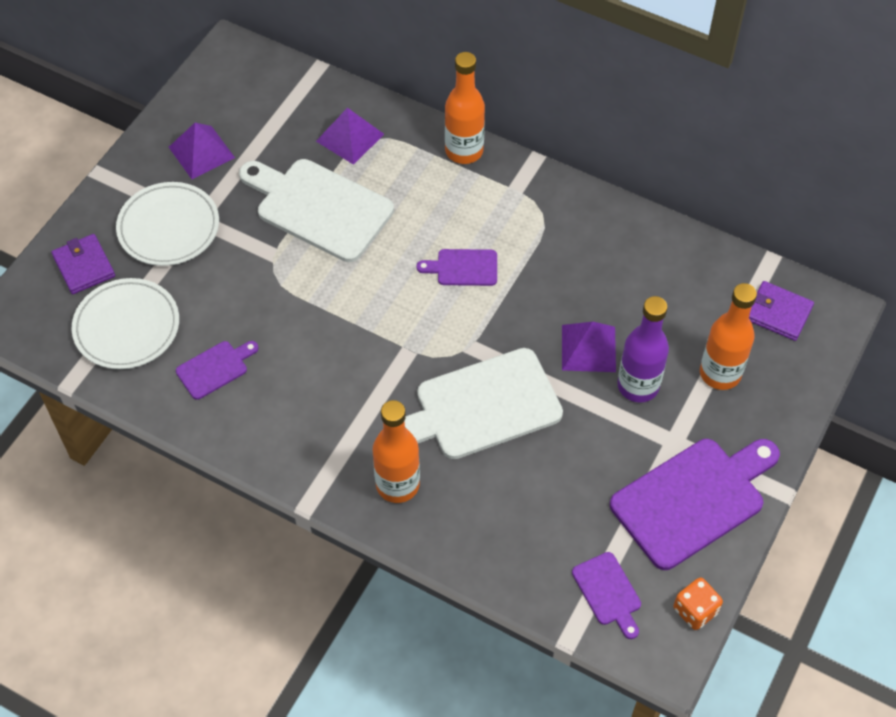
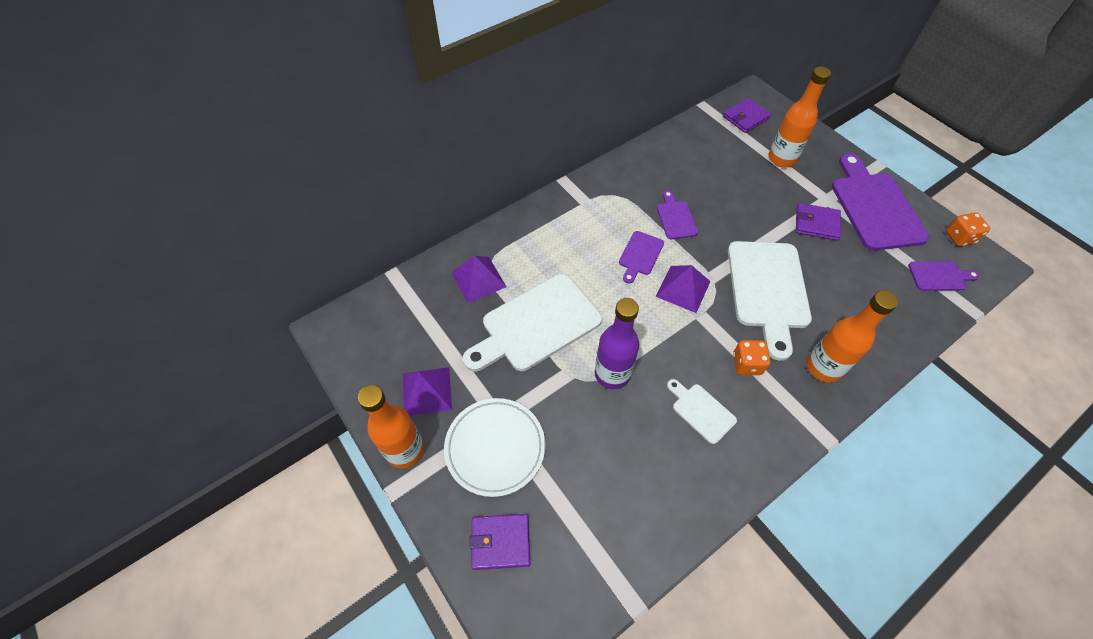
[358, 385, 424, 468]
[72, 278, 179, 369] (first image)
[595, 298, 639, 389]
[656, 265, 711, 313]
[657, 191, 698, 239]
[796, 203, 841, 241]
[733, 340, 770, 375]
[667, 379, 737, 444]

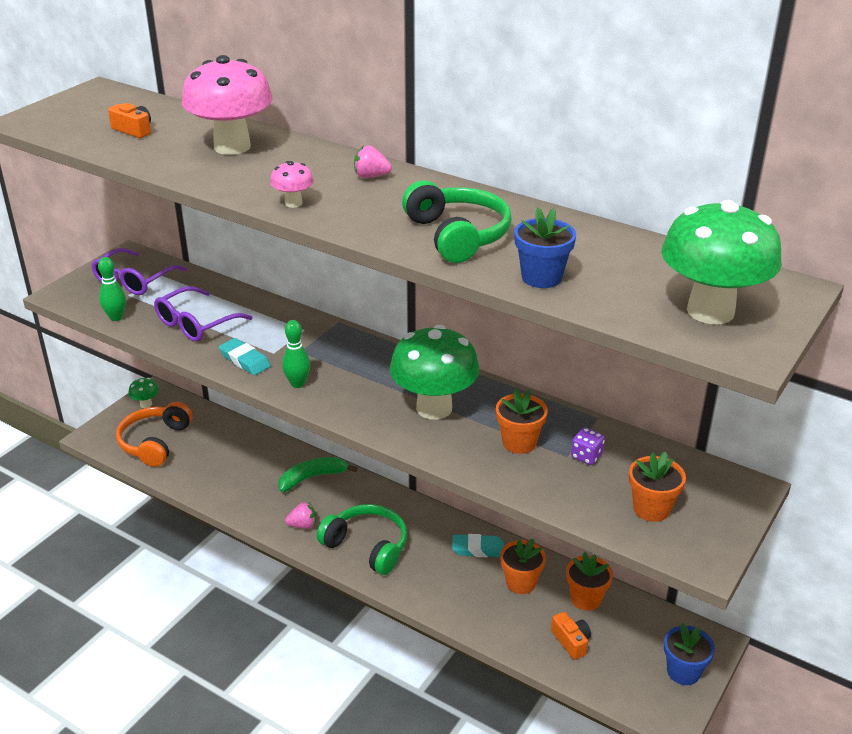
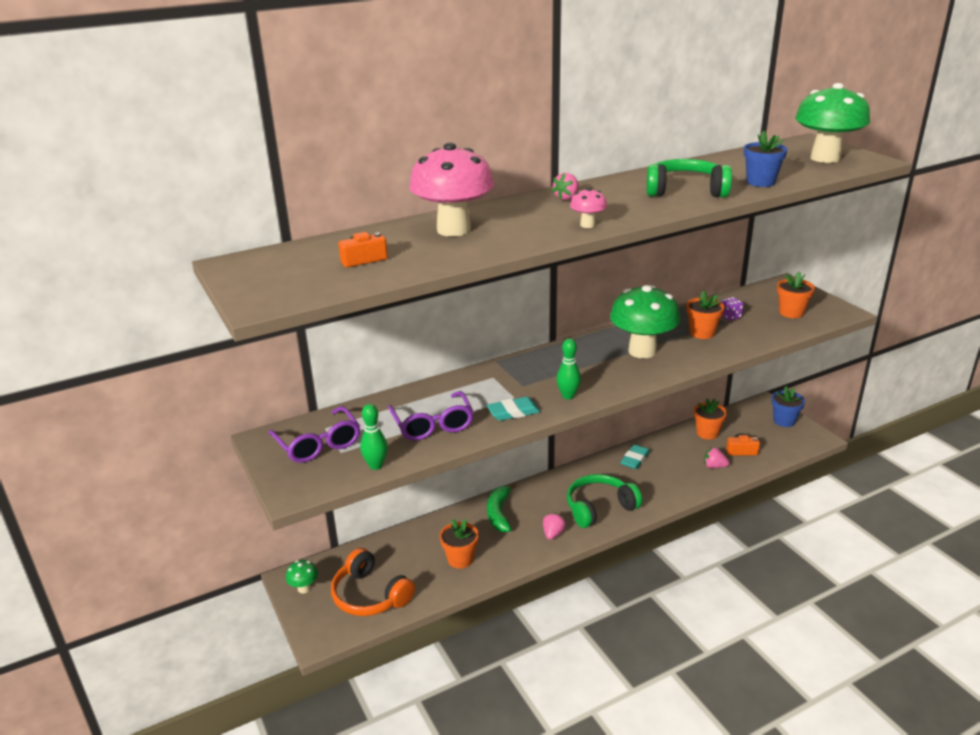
[440, 519, 479, 569]
[704, 447, 729, 468]

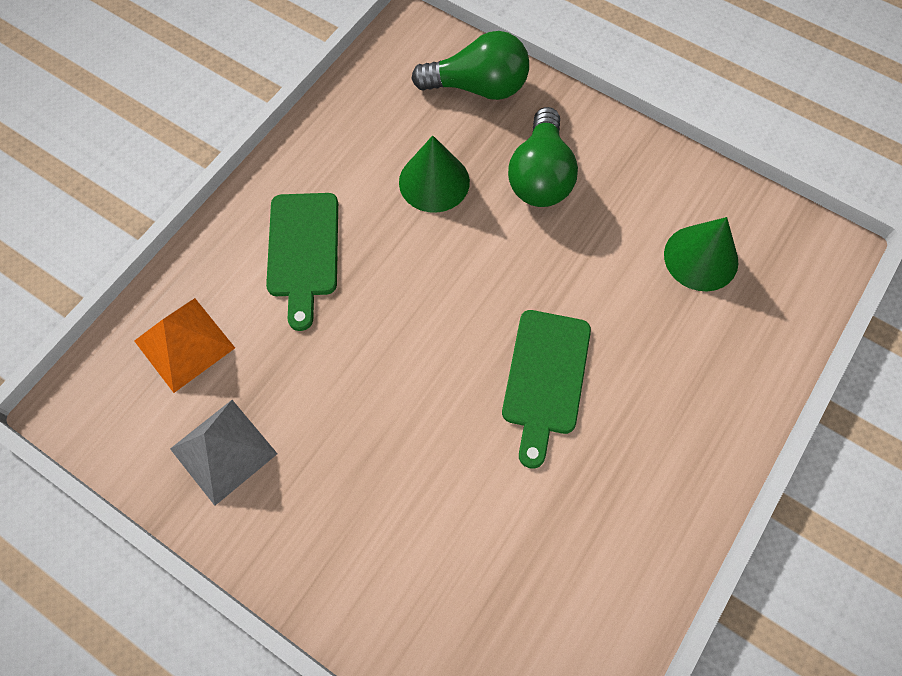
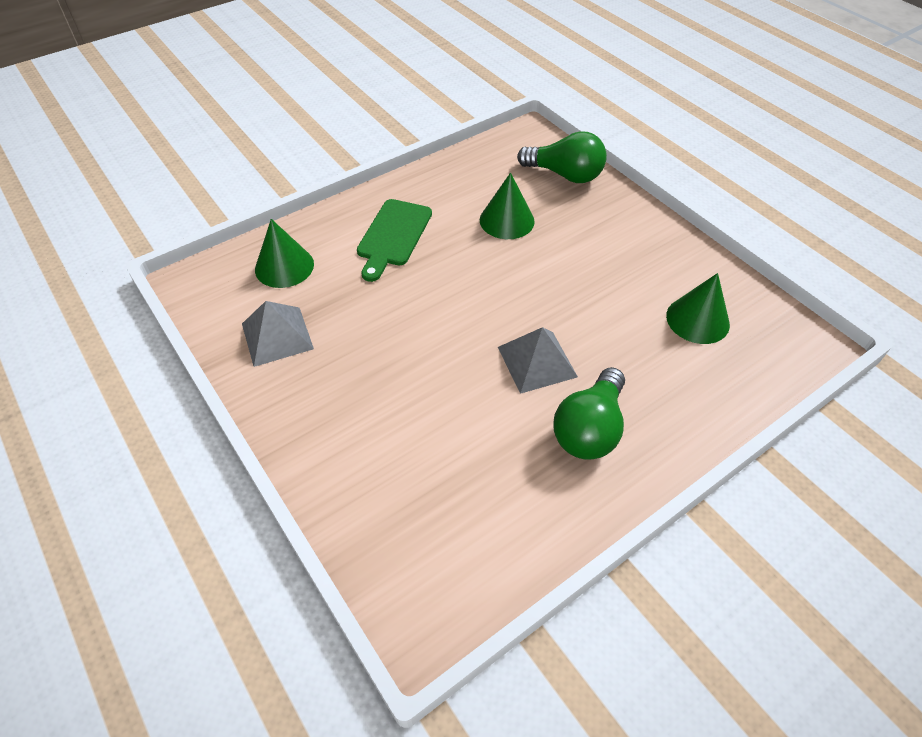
[553, 367, 625, 460]
[255, 219, 314, 288]
[498, 327, 578, 394]

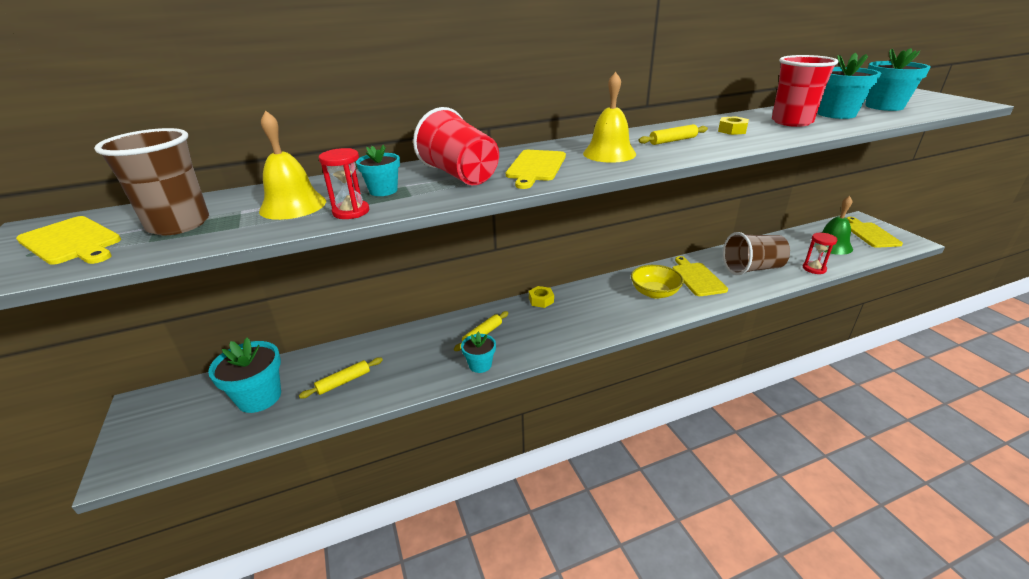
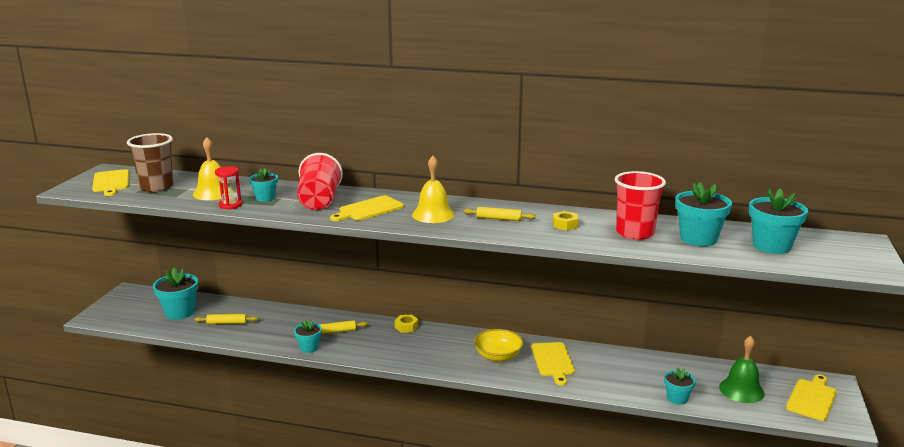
[723, 232, 790, 275] (first image)
[664, 368, 696, 405]
[531, 342, 575, 386]

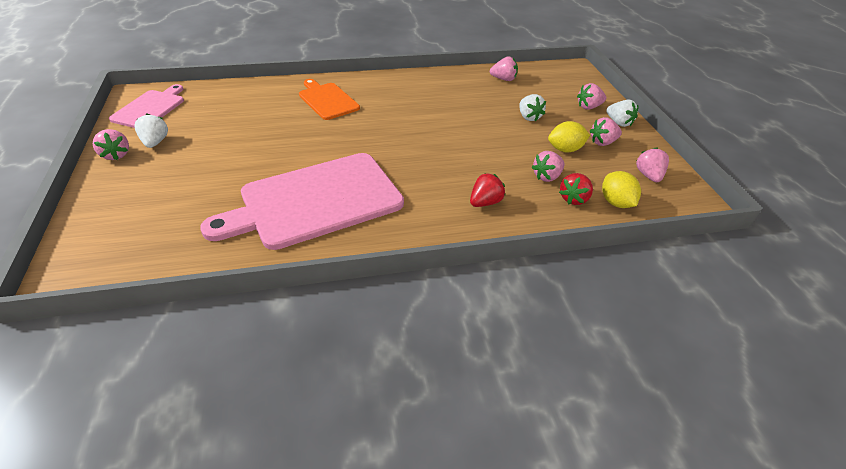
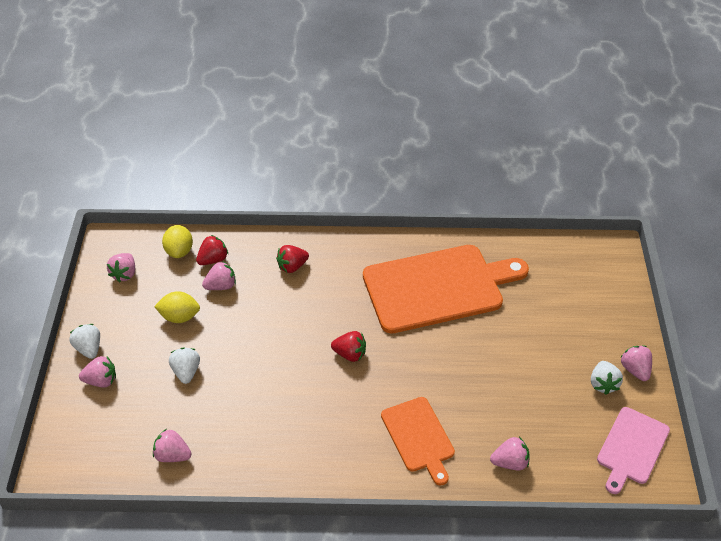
[490, 437, 529, 470]
[363, 245, 529, 334]
[331, 331, 366, 362]

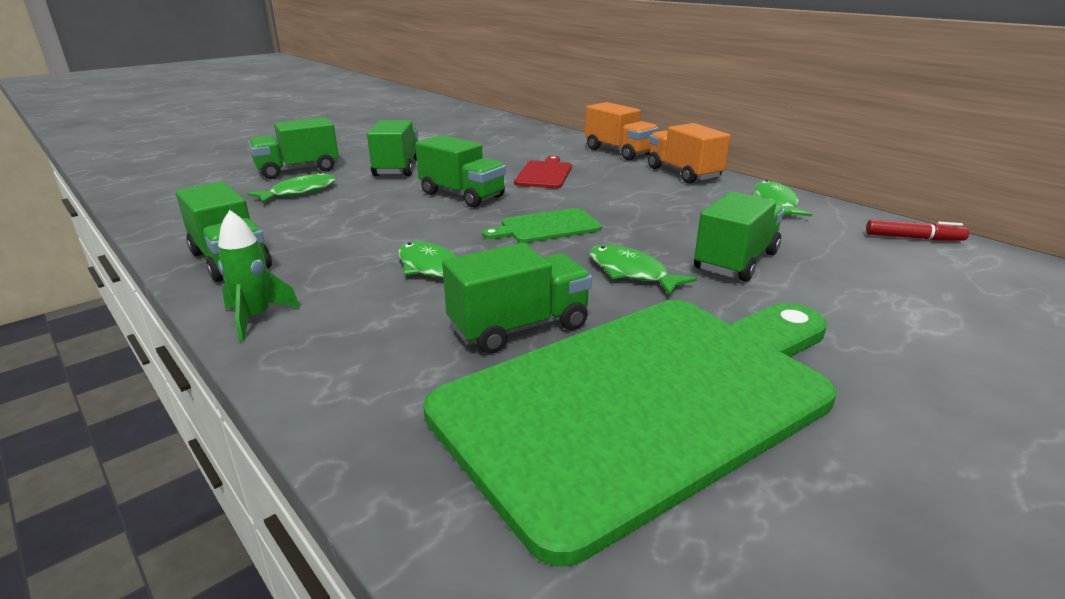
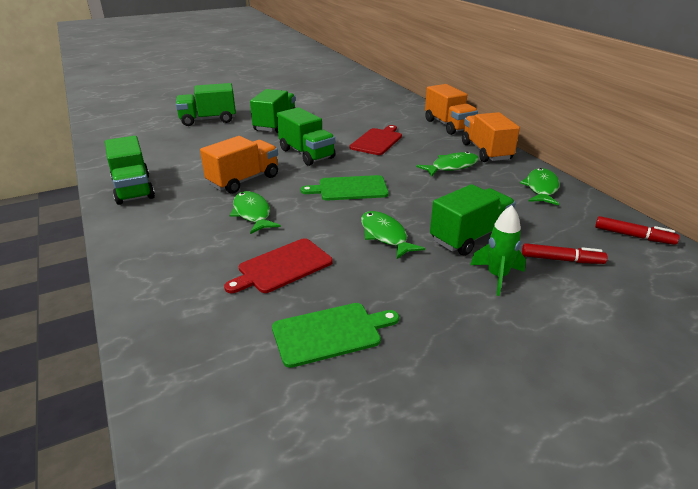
[416, 152, 479, 176]
[470, 205, 526, 296]
[224, 238, 333, 293]
[272, 303, 399, 368]
[200, 136, 278, 194]
[522, 243, 607, 264]

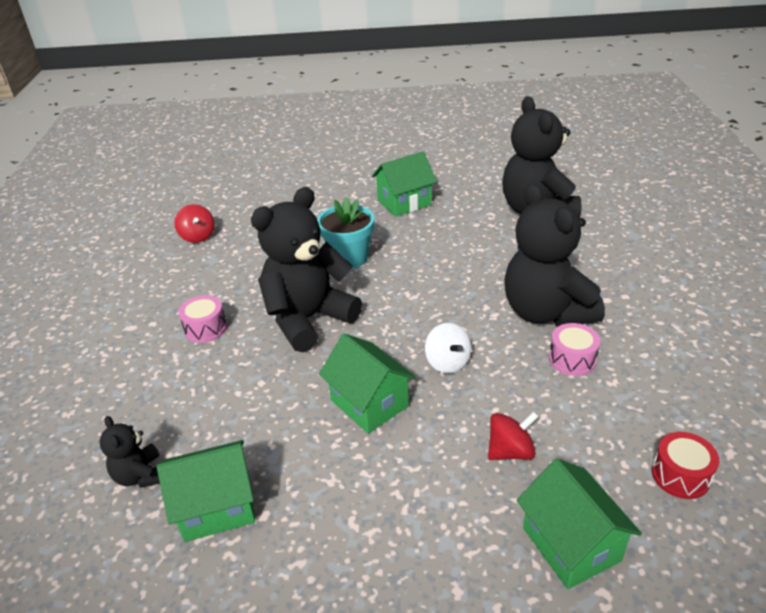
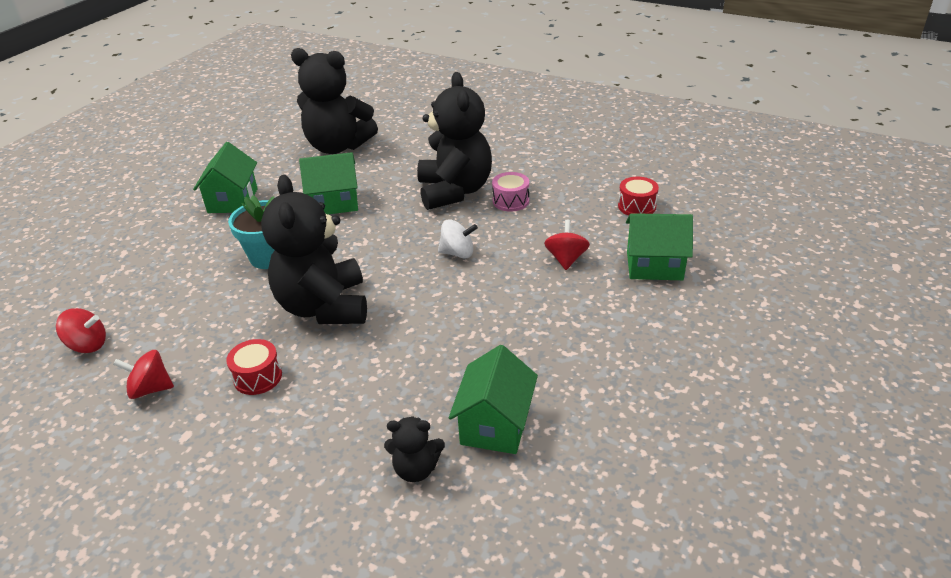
[417, 72, 492, 210]
[226, 339, 282, 395]
[299, 152, 358, 214]
[113, 350, 174, 399]

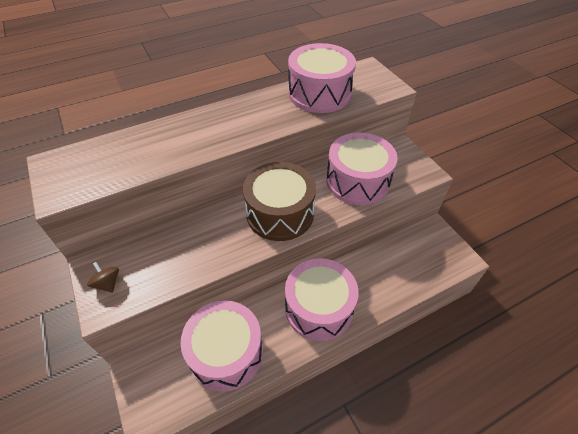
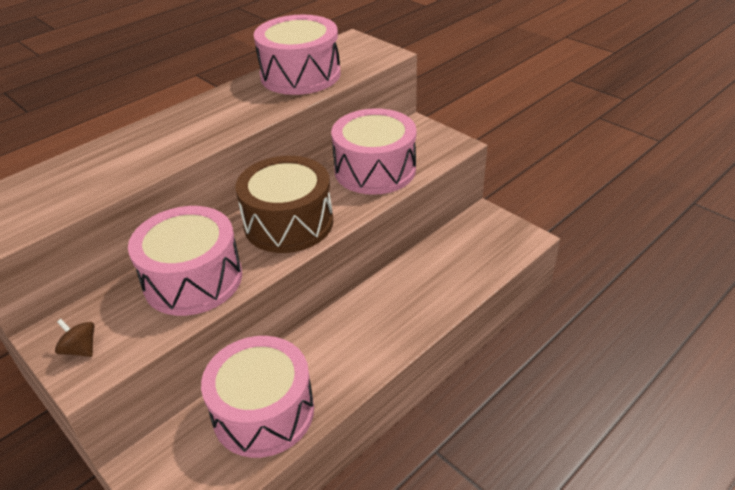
[128, 206, 242, 316]

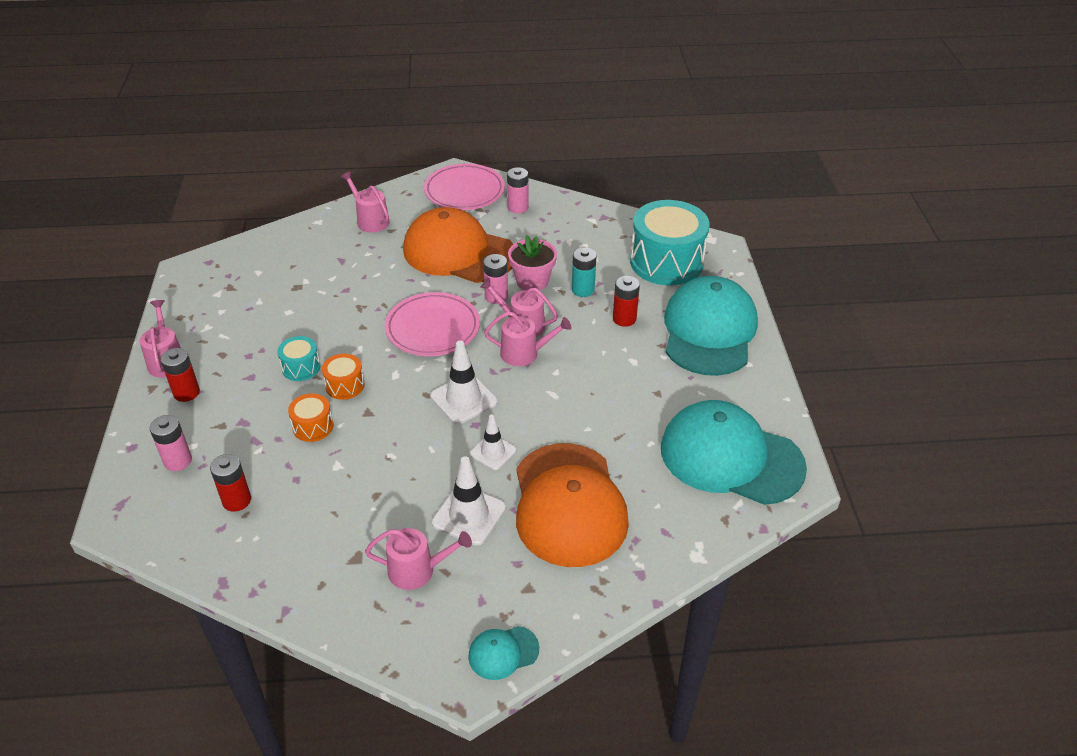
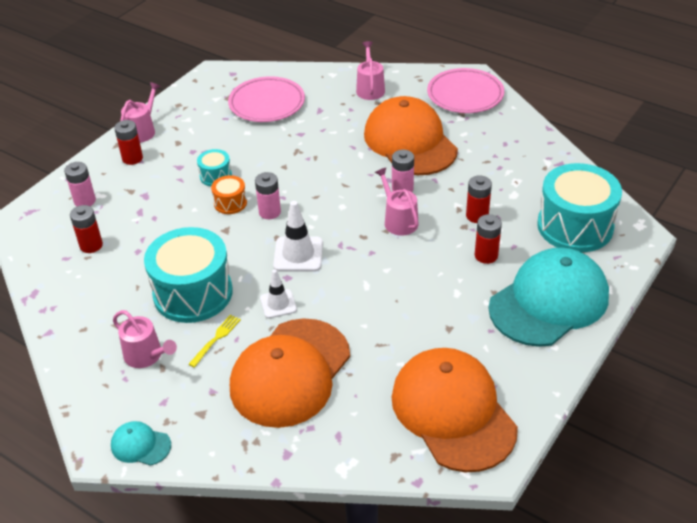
[255, 172, 281, 219]
[508, 235, 557, 291] (first image)
[466, 175, 492, 223]
[228, 76, 305, 122]
[484, 311, 571, 366] (first image)
[288, 393, 333, 442] (first image)
[391, 348, 518, 473]
[188, 315, 241, 368]
[144, 227, 233, 323]

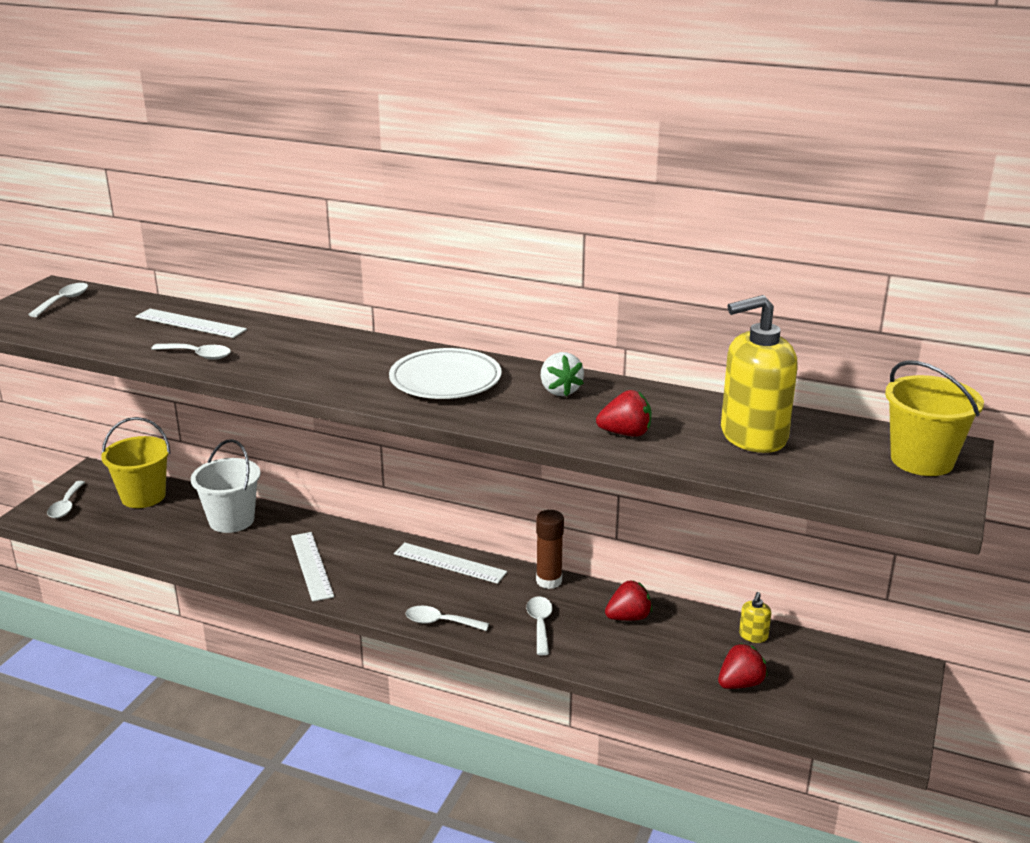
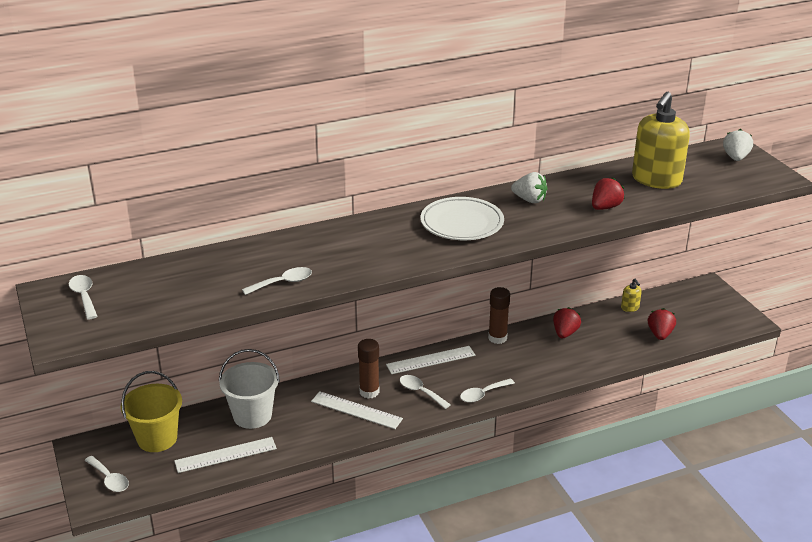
[174, 437, 277, 473]
[723, 129, 753, 161]
[400, 375, 451, 409]
[358, 339, 380, 399]

